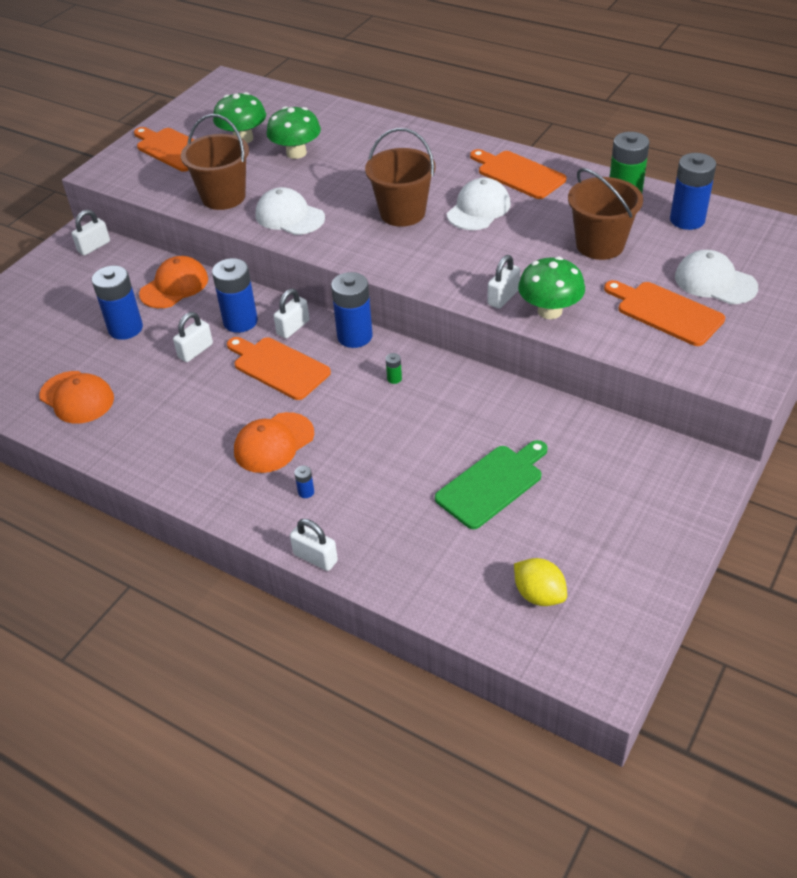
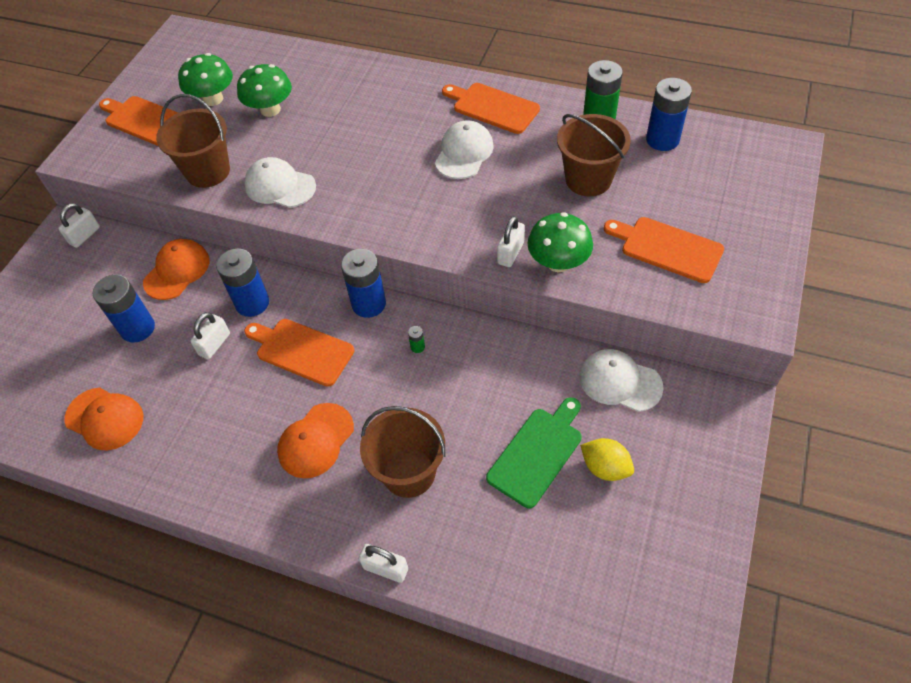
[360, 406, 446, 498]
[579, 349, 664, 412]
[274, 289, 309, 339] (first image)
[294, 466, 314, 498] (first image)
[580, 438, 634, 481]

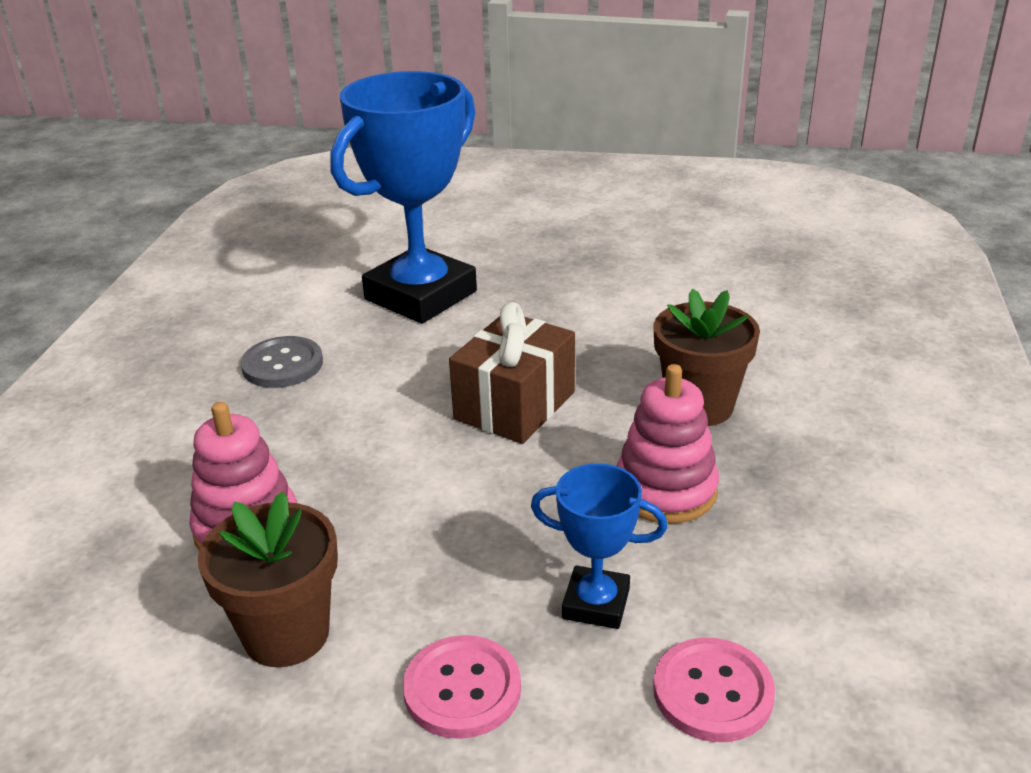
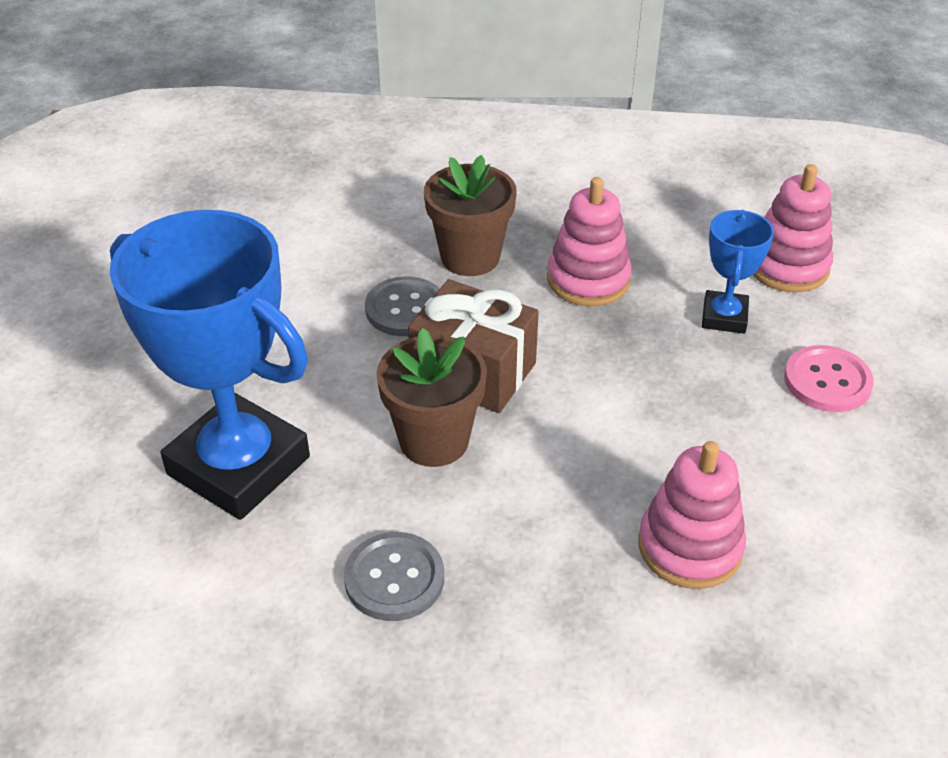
[376, 328, 487, 467]
[753, 164, 833, 292]
[365, 277, 440, 336]

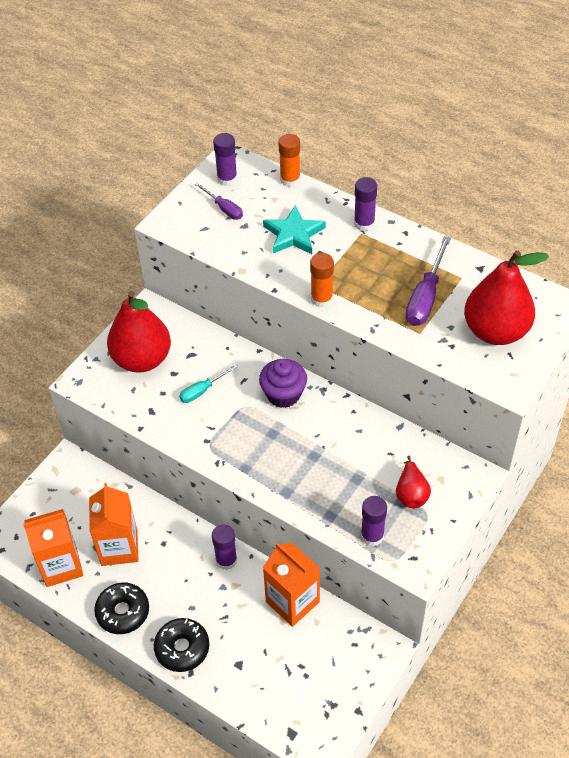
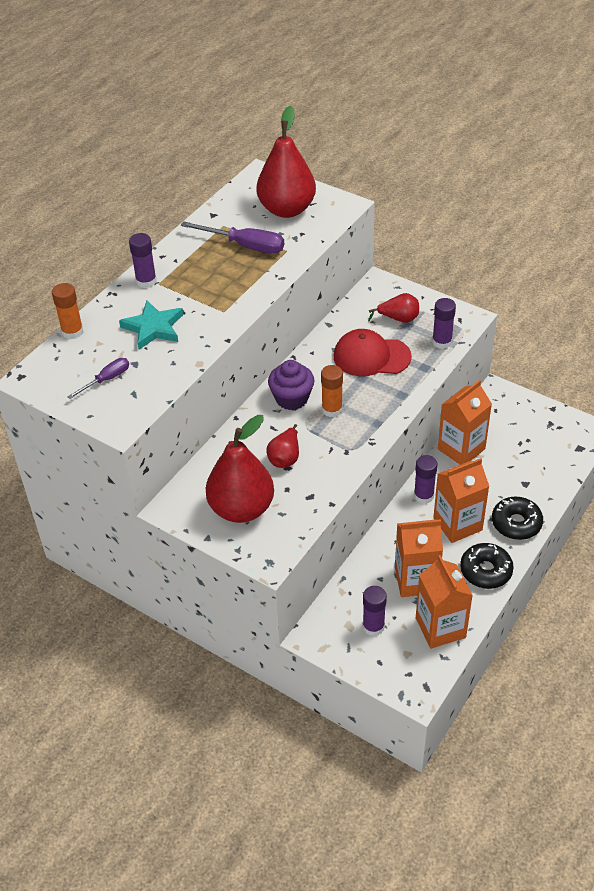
[362, 586, 387, 636]
[321, 365, 343, 417]
[266, 424, 299, 468]
[333, 329, 412, 376]
[433, 458, 489, 543]

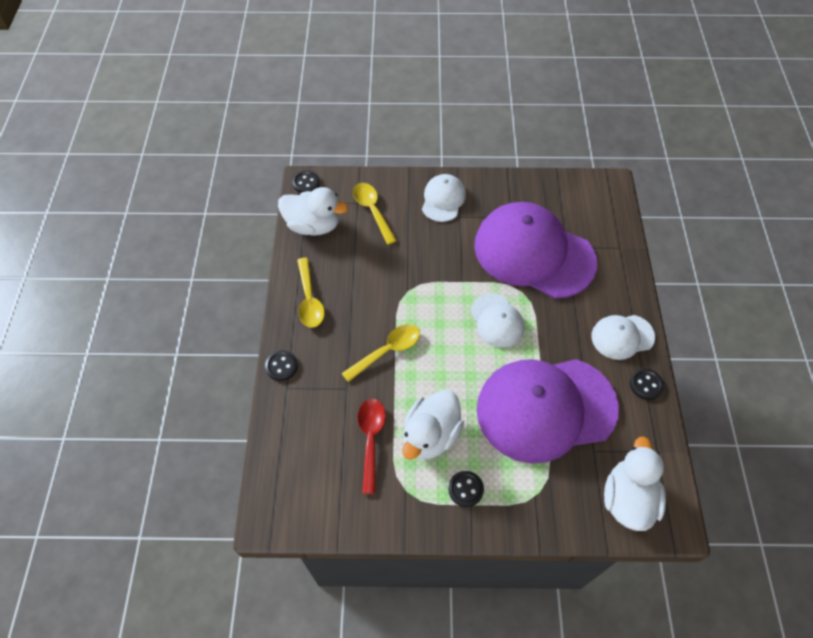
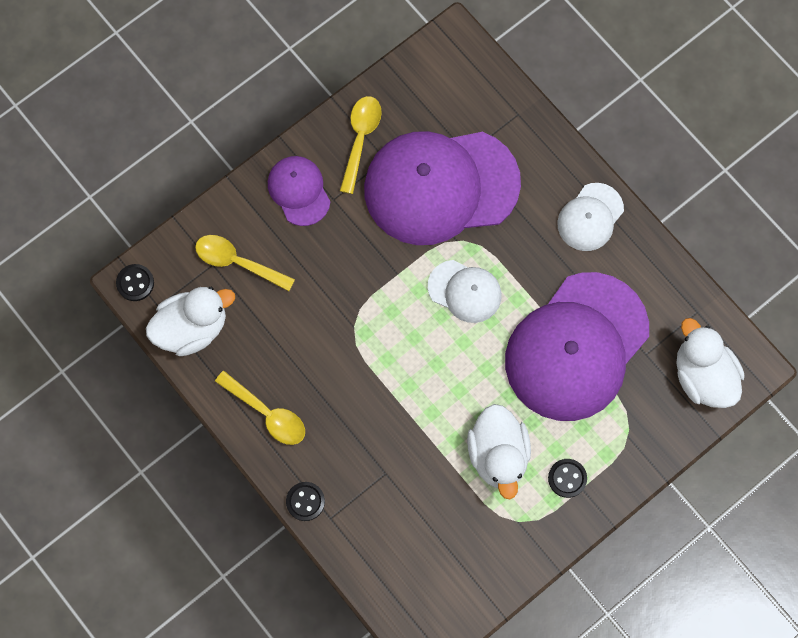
[268, 156, 330, 226]
[340, 96, 382, 194]
[630, 368, 664, 400] (first image)
[357, 399, 386, 494] (first image)

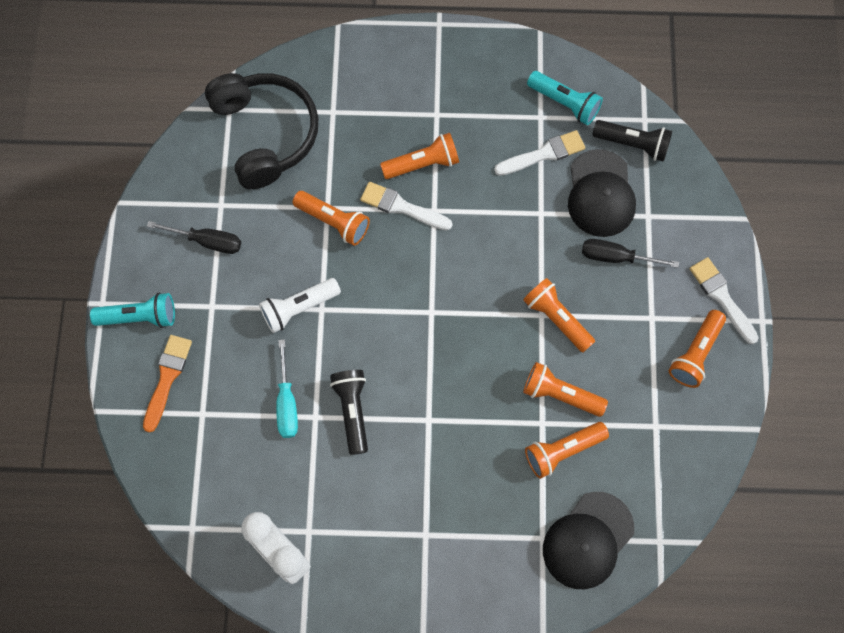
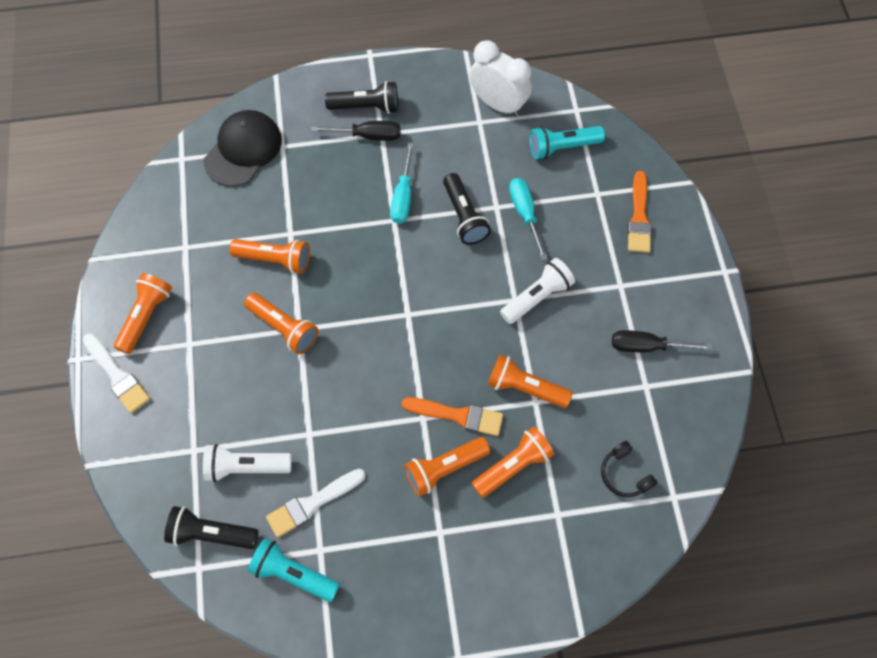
[601, 441, 657, 497]
[203, 444, 292, 482]
[402, 397, 503, 436]
[311, 121, 401, 141]
[529, 126, 605, 159]
[472, 427, 555, 498]
[325, 81, 398, 114]
[390, 143, 414, 224]

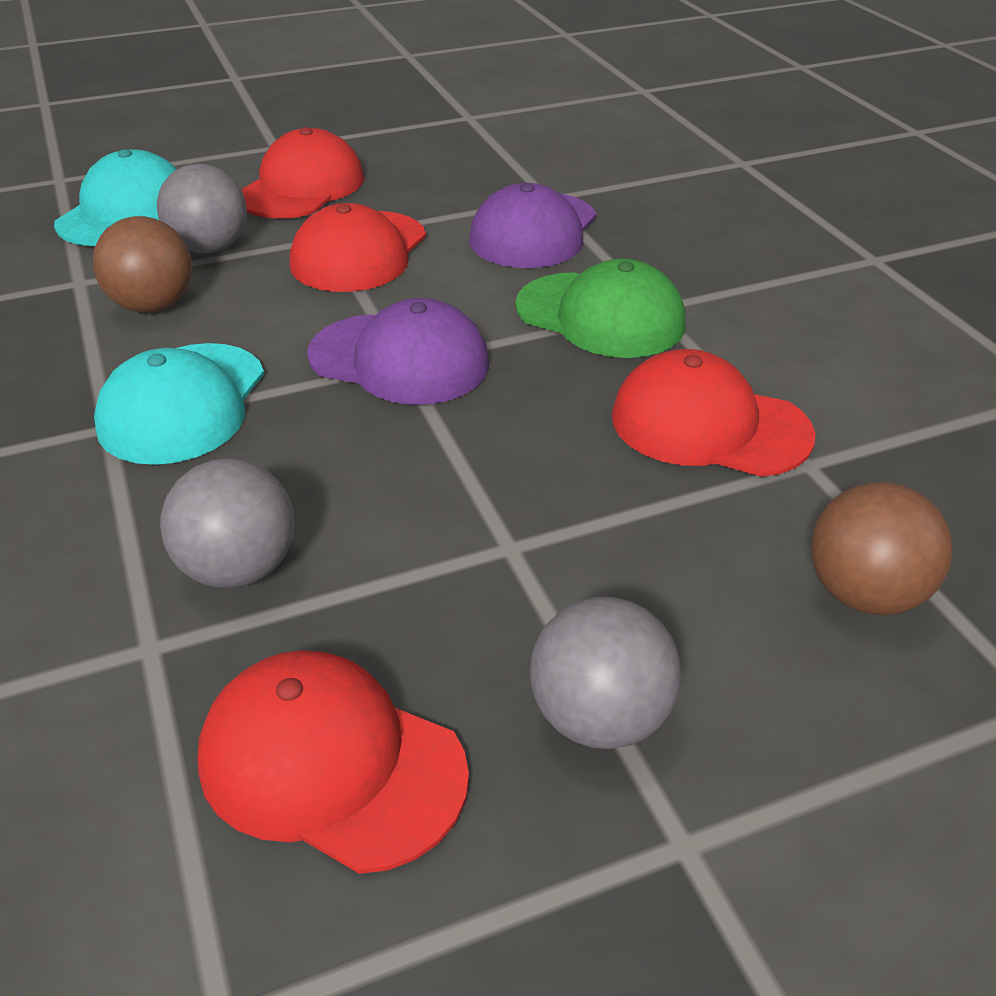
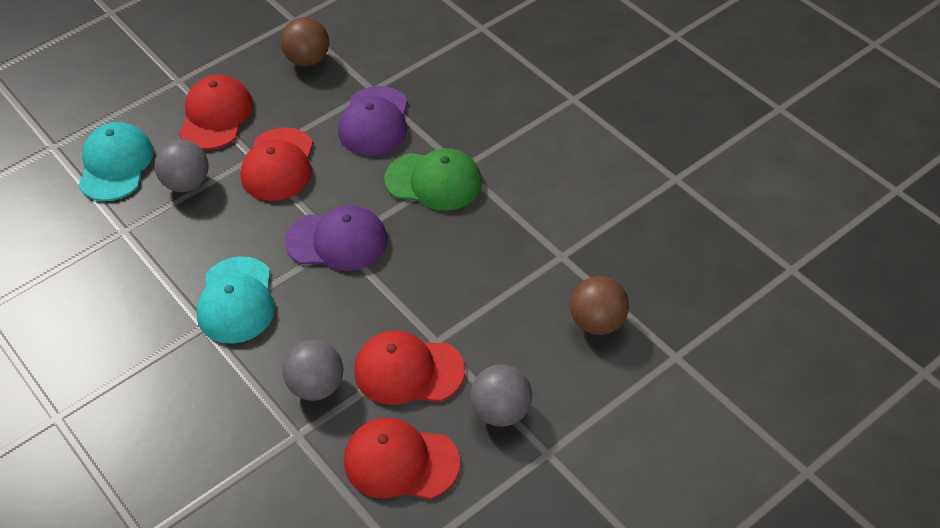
[281, 17, 329, 66]
[354, 331, 465, 405]

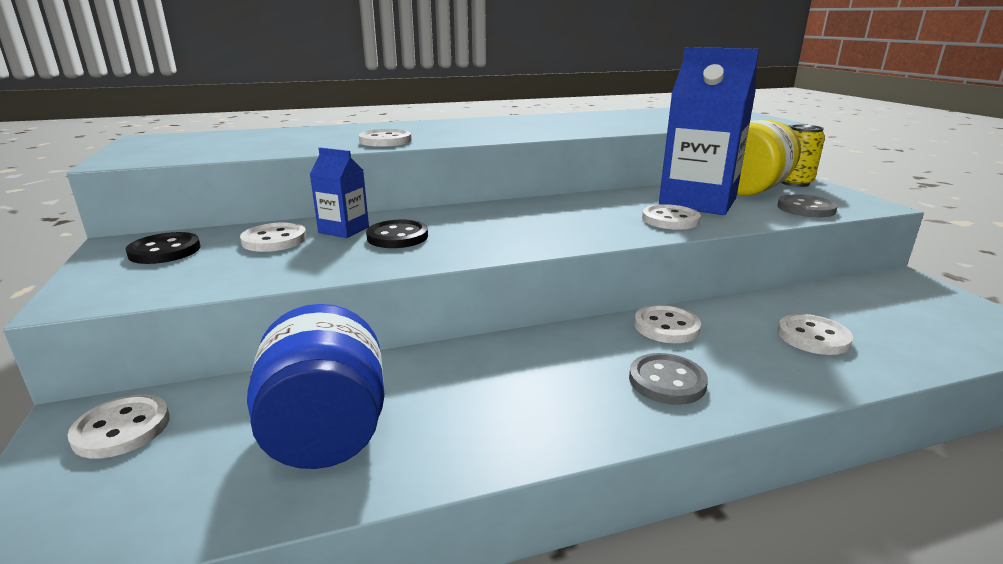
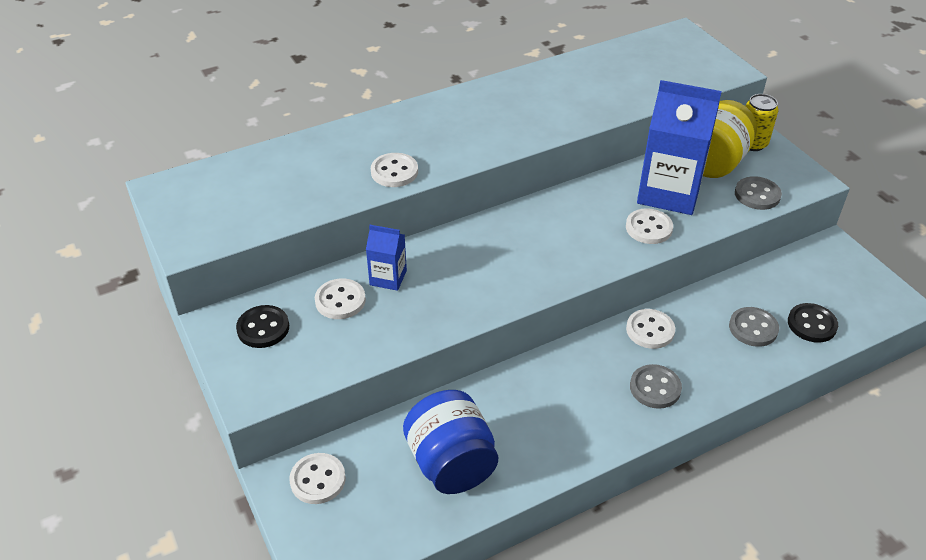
[788, 303, 838, 343]
[729, 307, 779, 347]

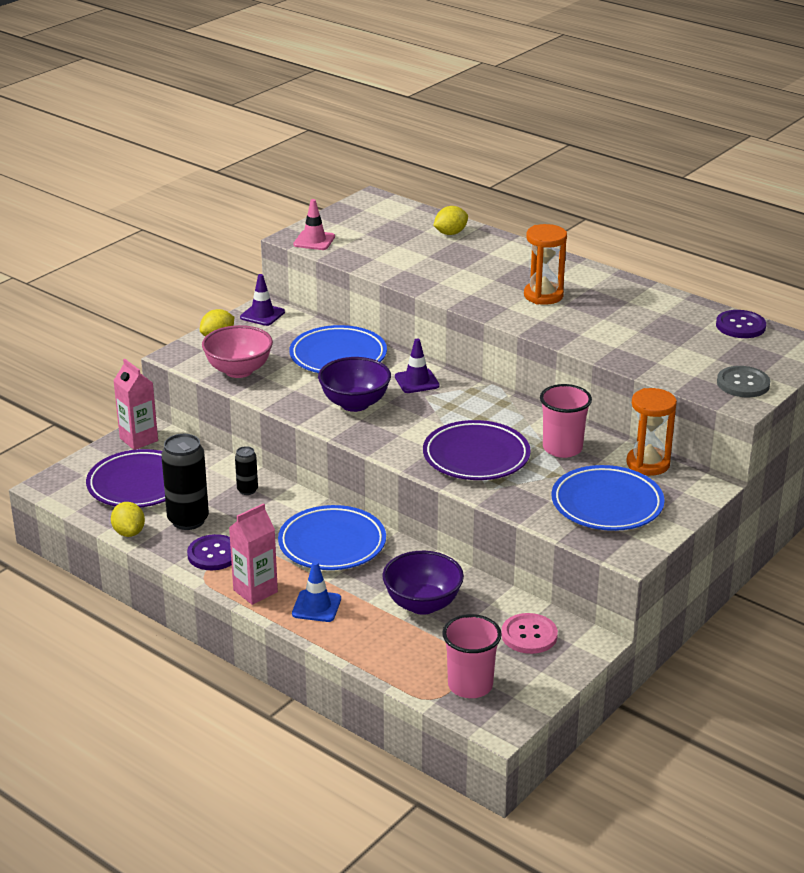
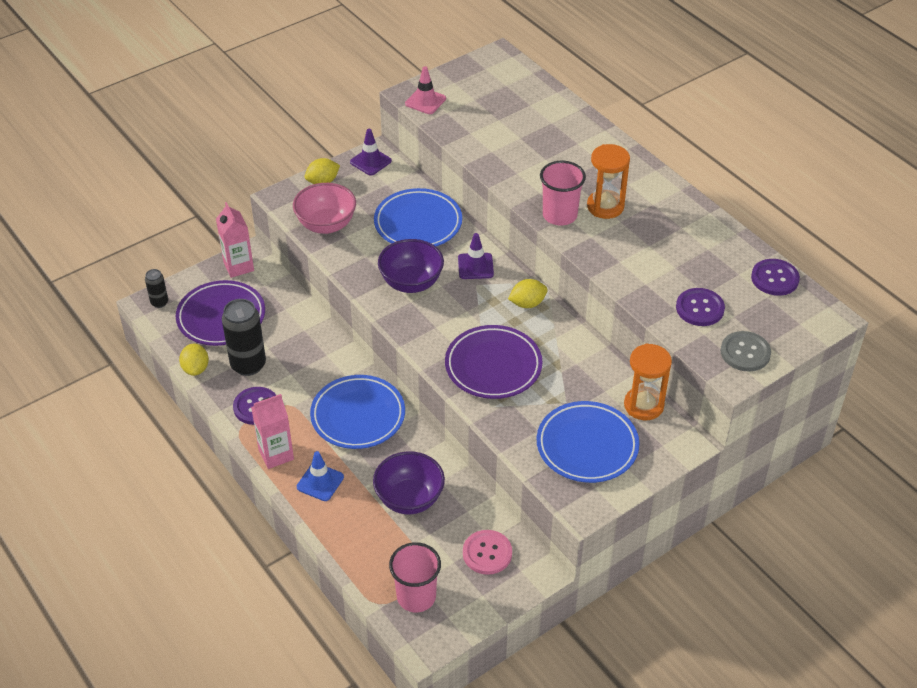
[508, 279, 548, 308]
[540, 161, 586, 226]
[145, 269, 168, 308]
[676, 288, 725, 326]

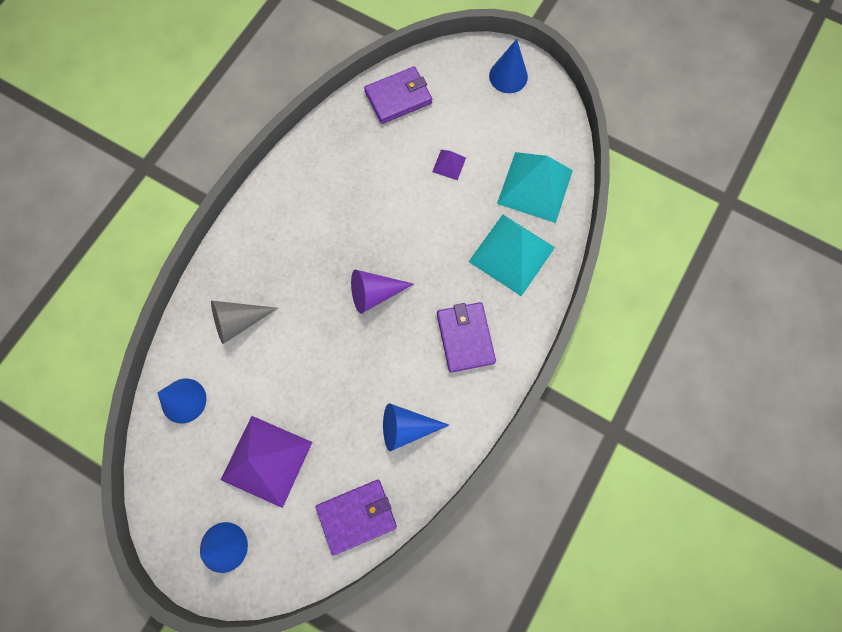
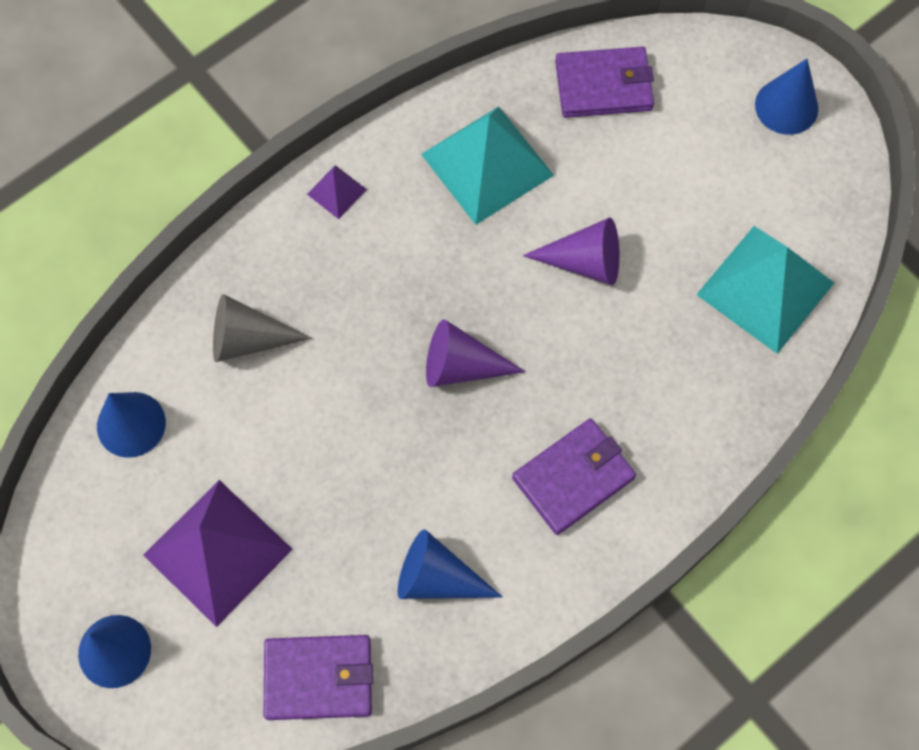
[307, 165, 367, 219]
[421, 106, 554, 225]
[512, 418, 636, 535]
[523, 218, 620, 285]

